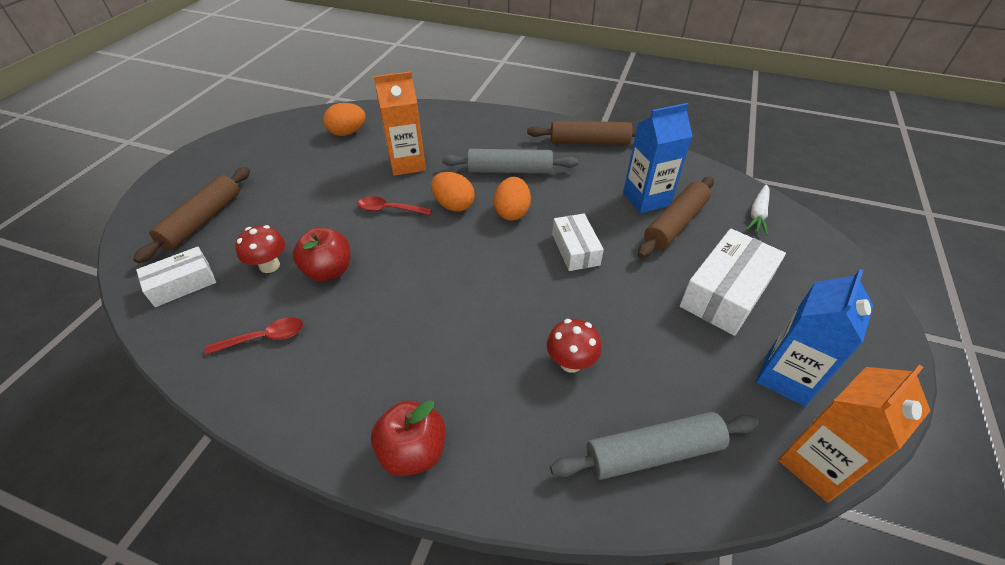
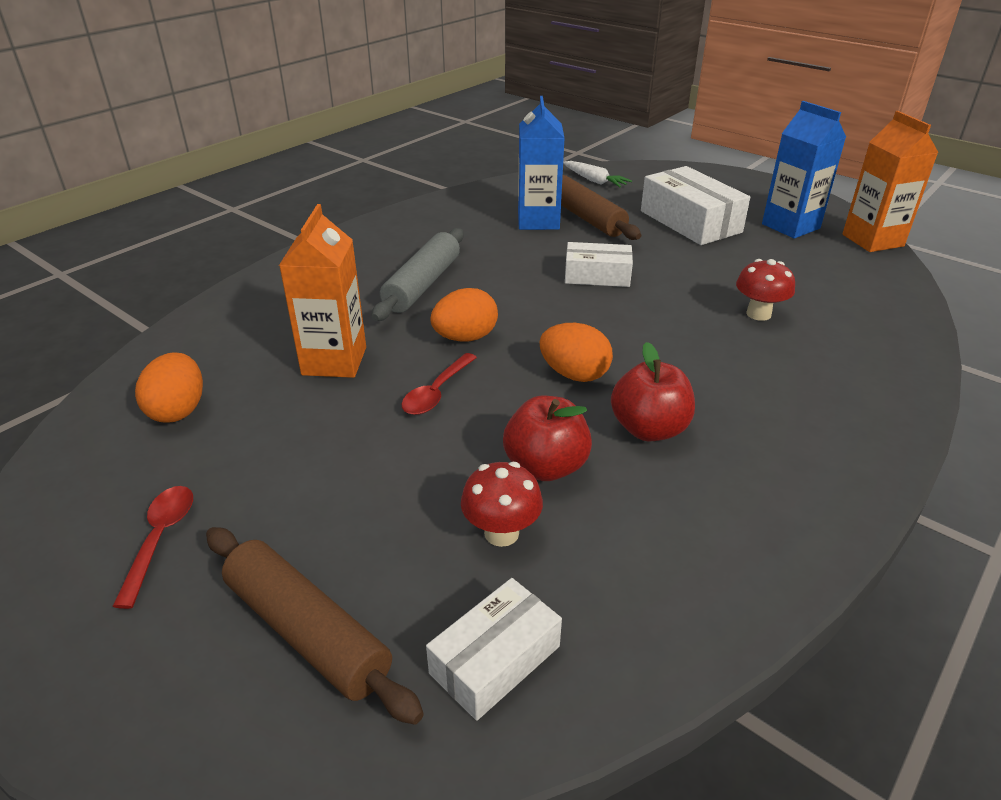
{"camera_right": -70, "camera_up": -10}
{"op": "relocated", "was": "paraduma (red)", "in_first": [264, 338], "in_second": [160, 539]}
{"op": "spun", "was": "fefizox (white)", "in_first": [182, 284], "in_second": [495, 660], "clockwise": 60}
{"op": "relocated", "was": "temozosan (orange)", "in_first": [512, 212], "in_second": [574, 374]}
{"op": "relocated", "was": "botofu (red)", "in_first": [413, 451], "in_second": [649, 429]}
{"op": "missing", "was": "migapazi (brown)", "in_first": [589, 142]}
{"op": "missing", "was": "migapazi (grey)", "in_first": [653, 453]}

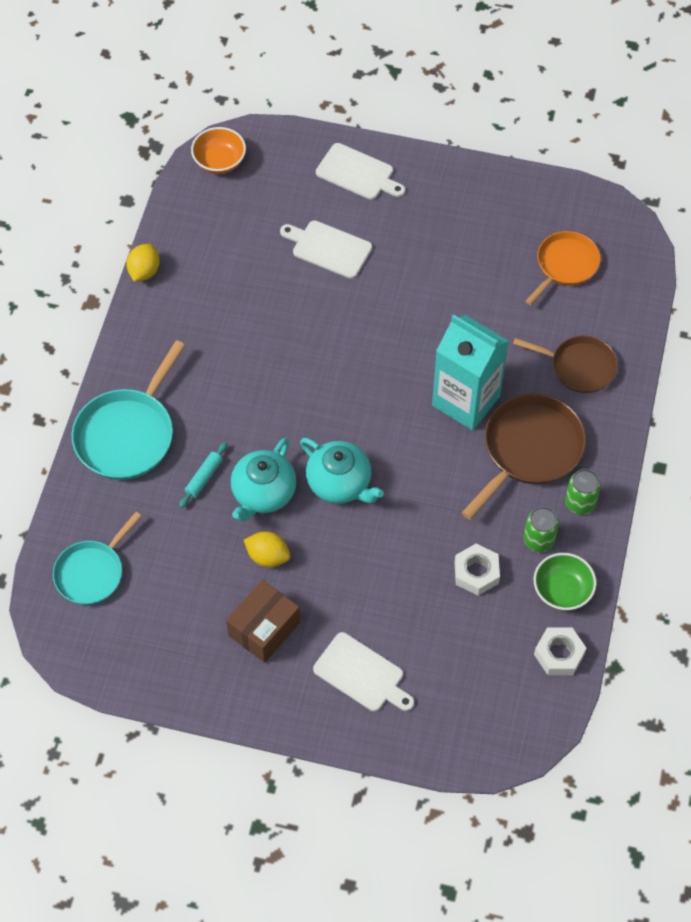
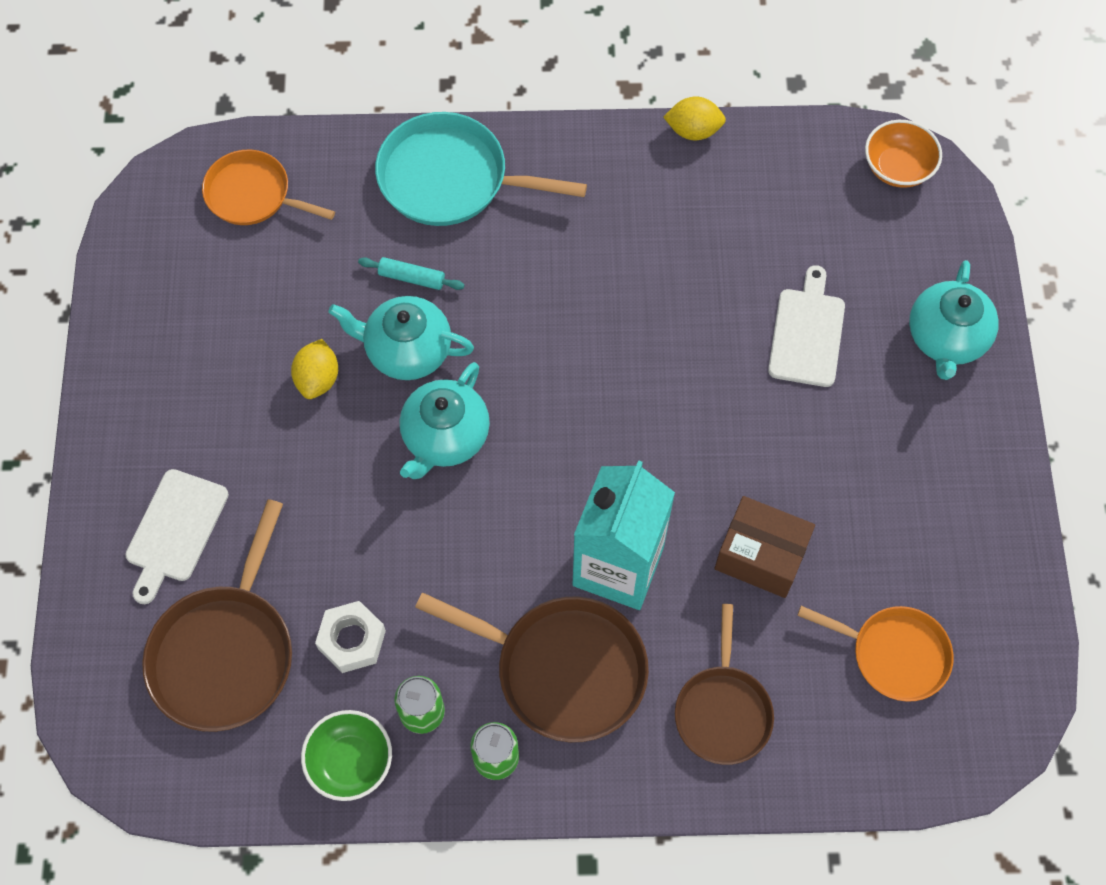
{"camera_right": 75, "camera_up": 5}
{"op": "appeared", "now": "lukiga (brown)", "in_second": [225, 654]}
{"op": "colour", "was": "lukiga (turquoise)", "now": "lukiga (orange)", "in_first": [92, 572], "in_second": [252, 195]}
{"op": "relocated", "was": "fefizox (brown)", "in_first": [264, 629], "in_second": [760, 556]}
{"op": "exchanged", "was": "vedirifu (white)", "now": "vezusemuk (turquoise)", "in_first": [358, 173], "in_second": [946, 338]}
{"op": "missing", "was": "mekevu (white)", "in_first": [559, 654]}

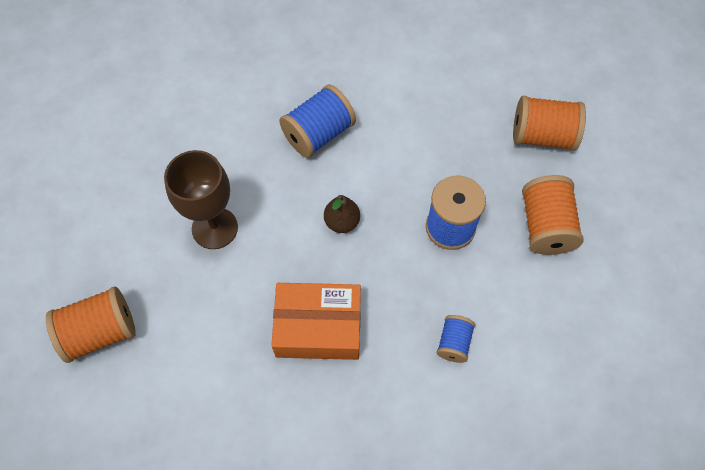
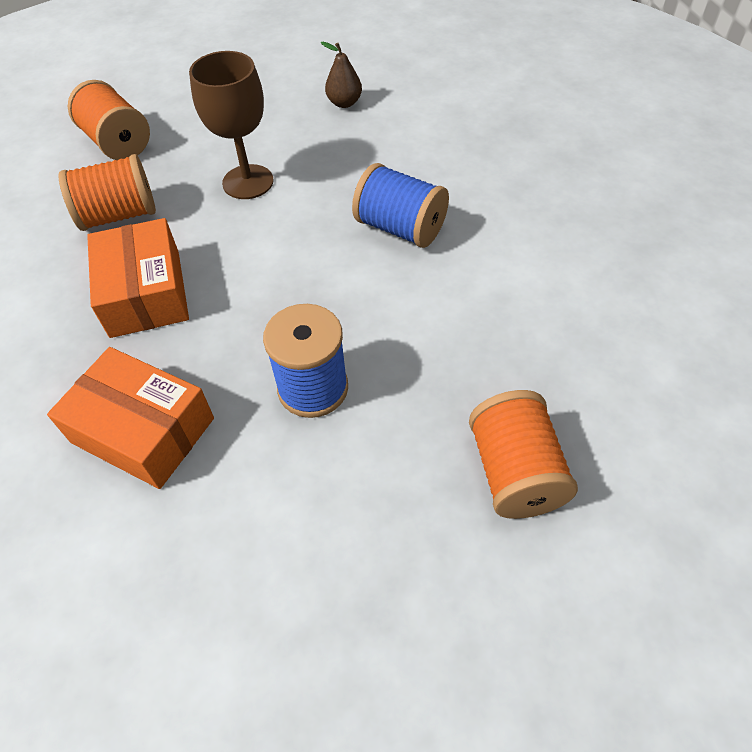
{"camera_right": 75, "camera_up": -10}
{"op": "exchanged", "was": "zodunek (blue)", "now": "fefizox (orange)", "in_first": [454, 343], "in_second": [143, 430]}
{"op": "relocated", "was": "zodunek (orange)", "in_first": [545, 226], "in_second": [119, 215]}
{"op": "relocated", "was": "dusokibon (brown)", "in_first": [342, 222], "in_second": [344, 103]}

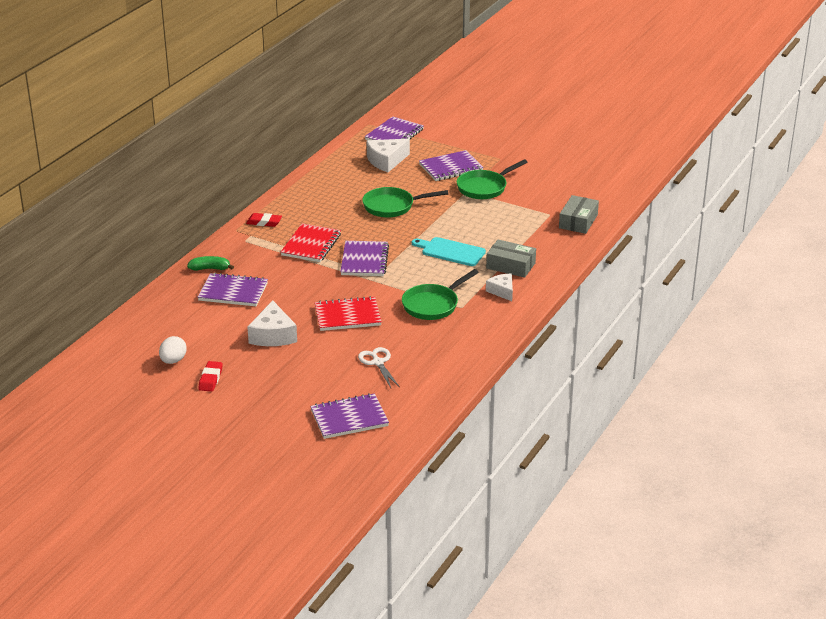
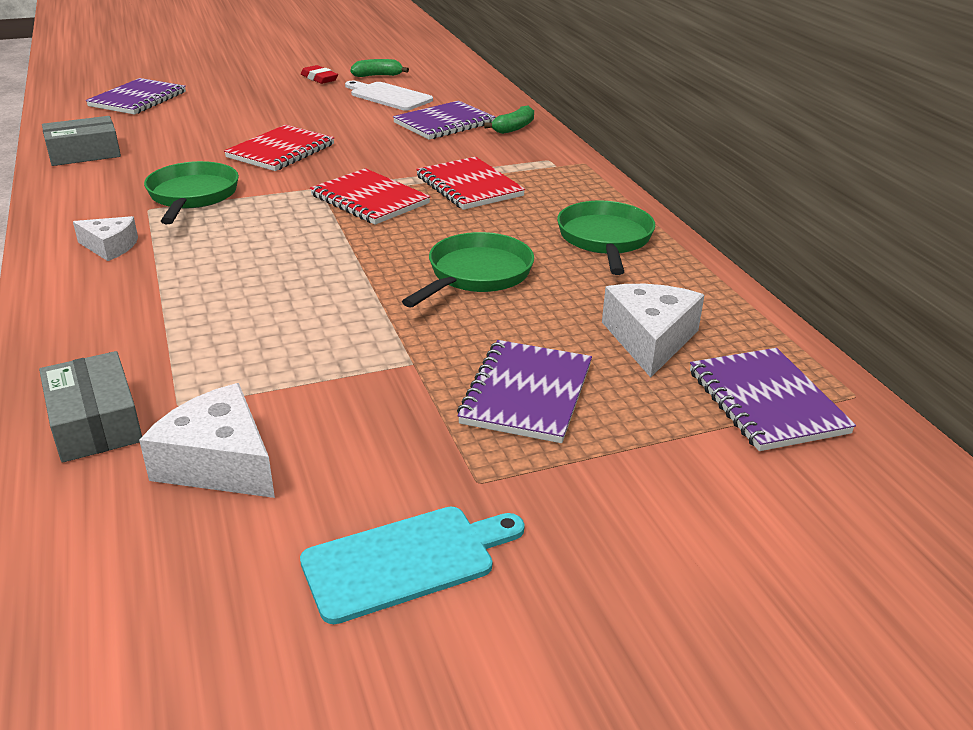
{"camera_right": 130, "camera_up": 0}
{"op": "relocated", "was": "fefizox (grey)", "in_first": [510, 266], "in_second": [84, 153]}
{"op": "relocated", "was": "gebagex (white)", "in_first": [273, 335], "in_second": [219, 463]}
{"op": "relocated", "was": "vedirifu (turquoise)", "in_first": [451, 251], "in_second": [406, 561]}
{"op": "colour", "was": "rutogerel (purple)", "now": "rutogerel (red)", "in_first": [364, 260], "in_second": [370, 200]}
{"op": "appeared", "now": "vedirifu (white)", "in_second": [388, 96]}
{"op": "exchanged", "was": "temozosan (white)", "now": "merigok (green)", "in_first": [173, 361], "in_second": [377, 76]}
{"op": "relocated", "was": "lukiga (green)", "in_first": [484, 187], "in_second": [605, 240]}
{"op": "missing", "was": "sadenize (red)", "in_first": [264, 222]}
{"op": "missing", "was": "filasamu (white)", "in_first": [378, 362]}

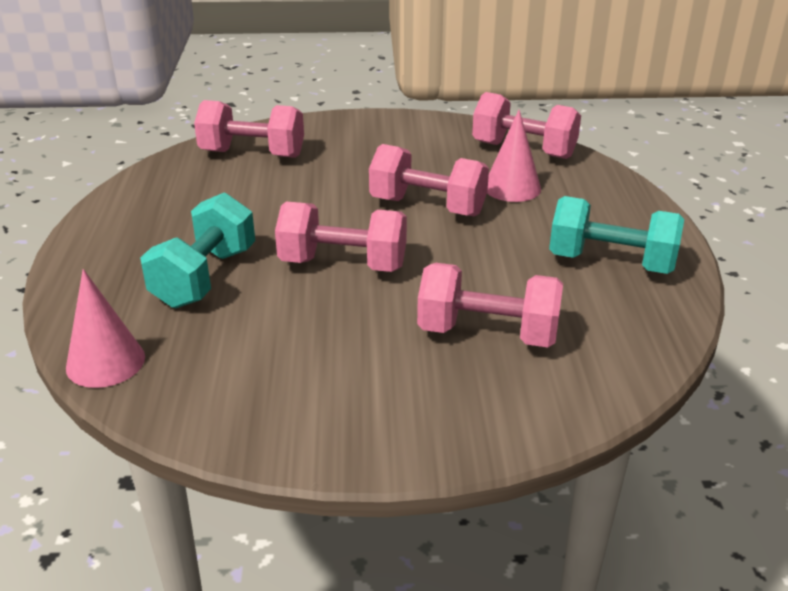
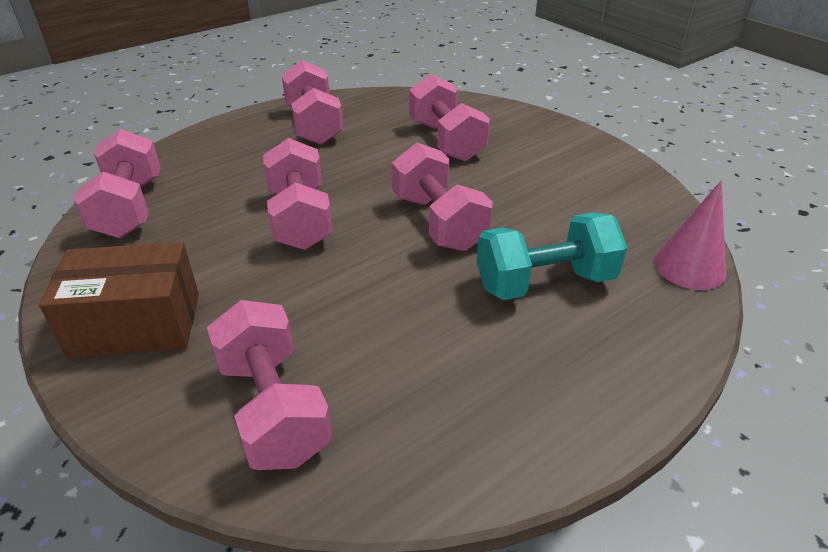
{"camera_right": -125, "camera_up": 5}
{"op": "appeared", "now": "fefizox (brown)", "in_second": [136, 324]}
{"op": "colour", "was": "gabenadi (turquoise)", "now": "gabenadi (pink)", "in_first": [611, 262], "in_second": [314, 125]}
{"op": "missing", "was": "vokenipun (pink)", "in_first": [512, 187]}

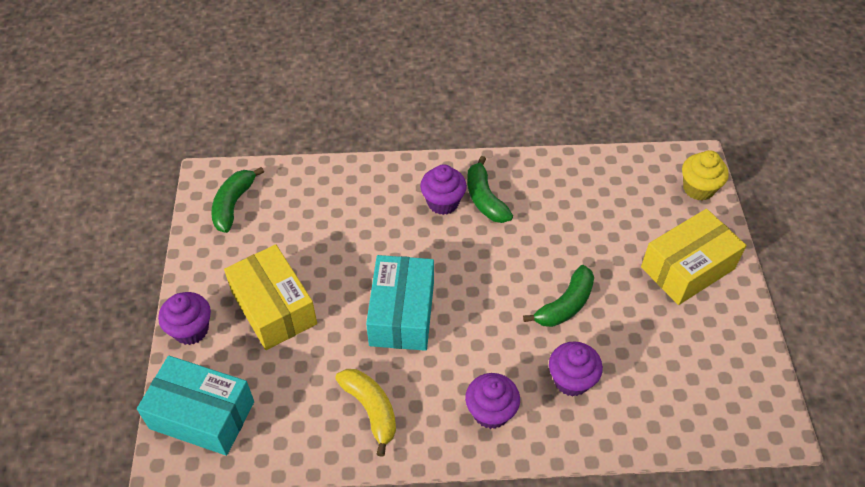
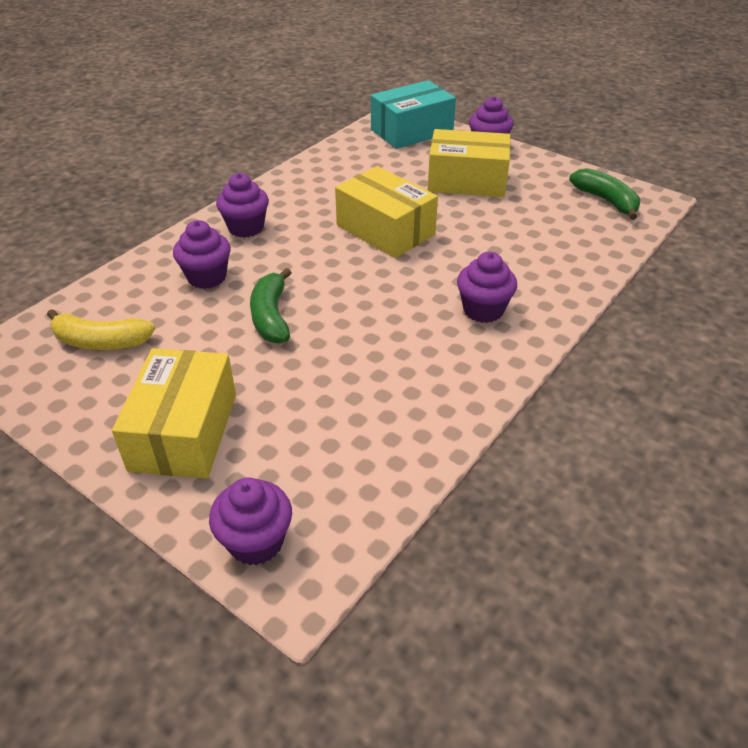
{"camera_right": 130, "camera_up": -10}
{"op": "relocated", "was": "merigok (yellow)", "in_first": [371, 409], "in_second": [101, 342]}
{"op": "colour", "was": "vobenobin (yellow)", "now": "vobenobin (purple)", "in_first": [698, 188], "in_second": [256, 542]}
{"op": "colour", "was": "fefizox (turquoise)", "now": "fefizox (yellow)", "in_first": [402, 313], "in_second": [385, 230]}
{"op": "missing", "was": "merigok (green)", "in_first": [485, 199]}

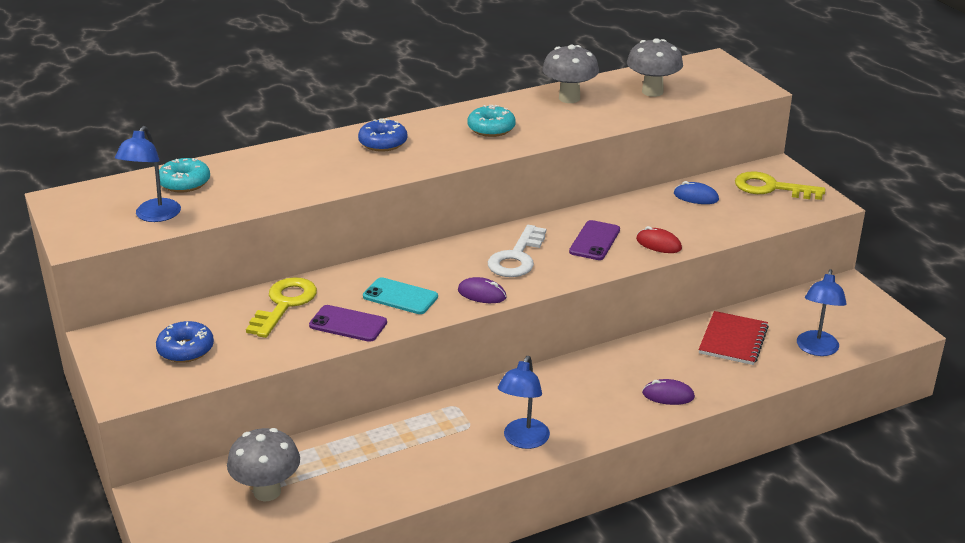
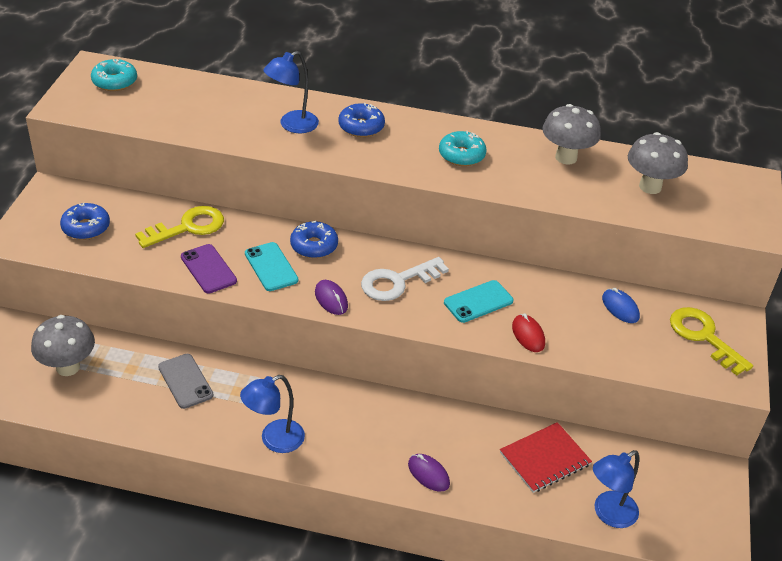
{"camera_right": 35, "camera_up": 10}
{"op": "relocated", "was": "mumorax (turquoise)", "in_first": [184, 183], "in_second": [114, 82]}
{"op": "appeared", "now": "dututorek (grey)", "in_second": [185, 381]}
{"op": "relocated", "was": "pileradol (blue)", "in_first": [154, 216], "in_second": [292, 125]}
{"op": "appeared", "now": "mumorax (blue)", "in_second": [314, 246]}
{"op": "colour", "was": "dututorek (purple)", "now": "dututorek (turquoise)", "in_first": [594, 241], "in_second": [478, 302]}

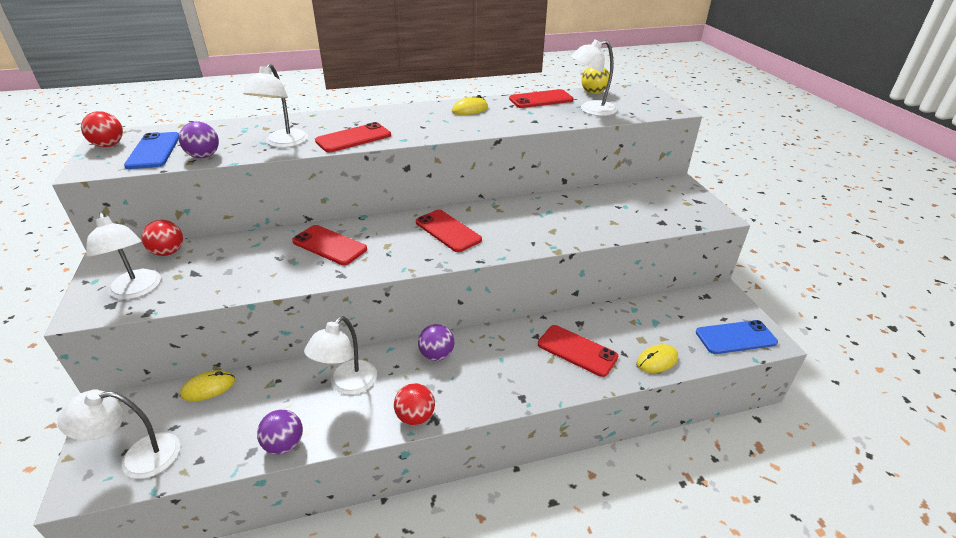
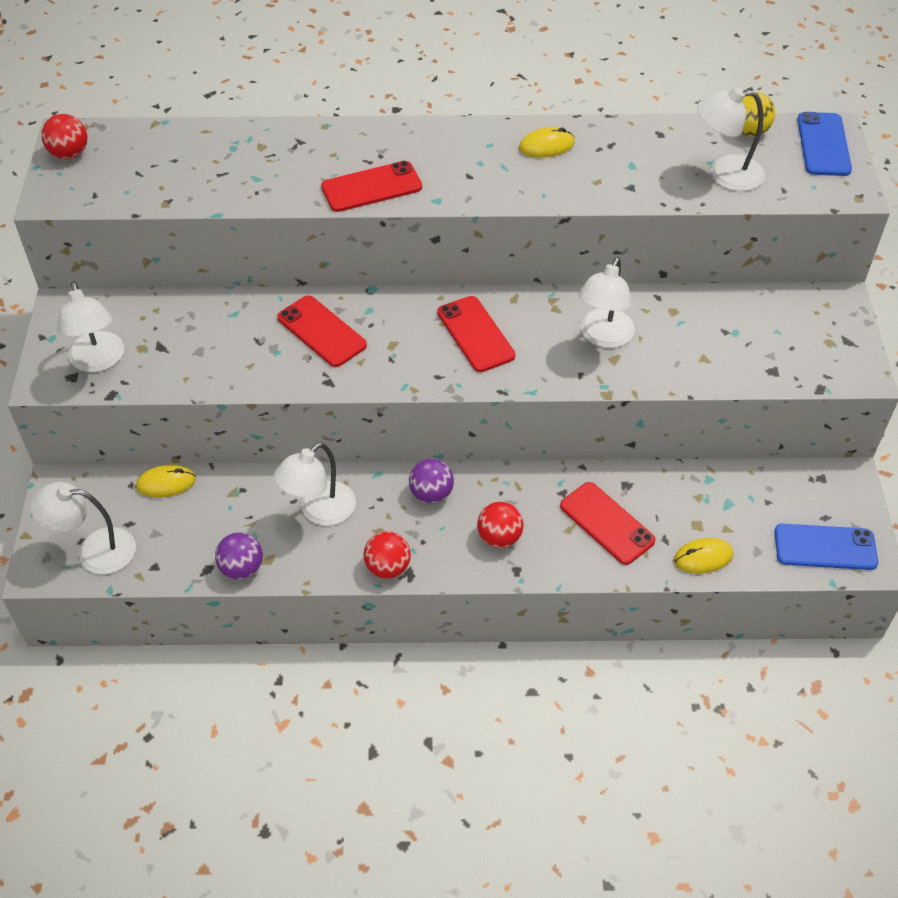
{"camera_right": 15, "camera_up": 15}
{"op": "relocated", "was": "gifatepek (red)", "in_first": [168, 252], "in_second": [499, 537]}
{"op": "relocated", "was": "pileradol (white)", "in_first": [283, 143], "in_second": [603, 337]}
{"op": "relocated", "was": "dututorek (blue)", "in_first": [154, 151], "in_second": [823, 144]}
{"op": "missing", "was": "gifatepek (purple)", "in_first": [204, 156]}
{"op": "missing", "was": "dututorek (red)", "in_first": [541, 99]}

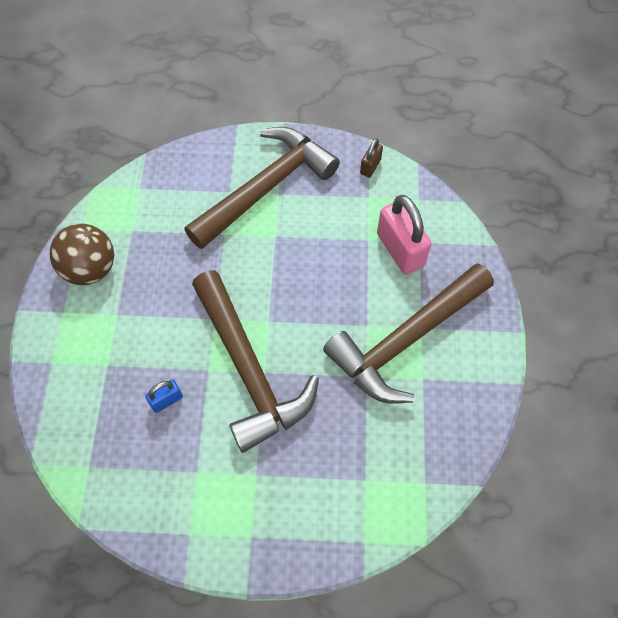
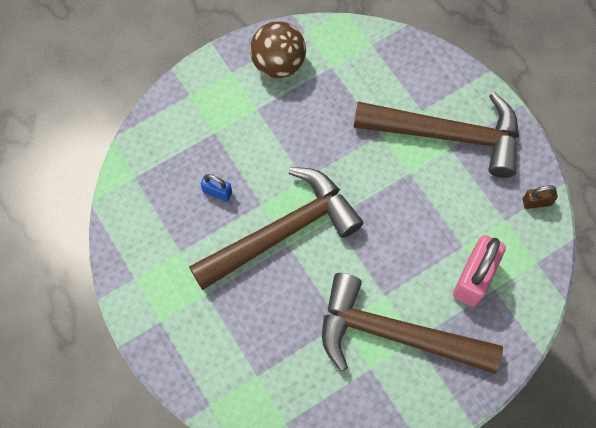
{"camera_right": 55, "camera_up": 5}
{"op": "spun", "was": "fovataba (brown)", "in_first": [249, 369], "in_second": [282, 232], "clockwise": -150}

